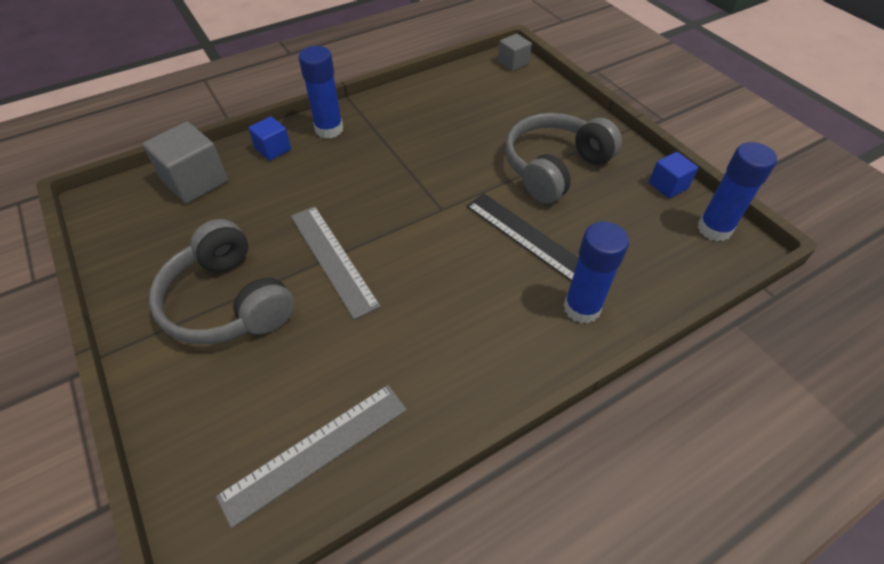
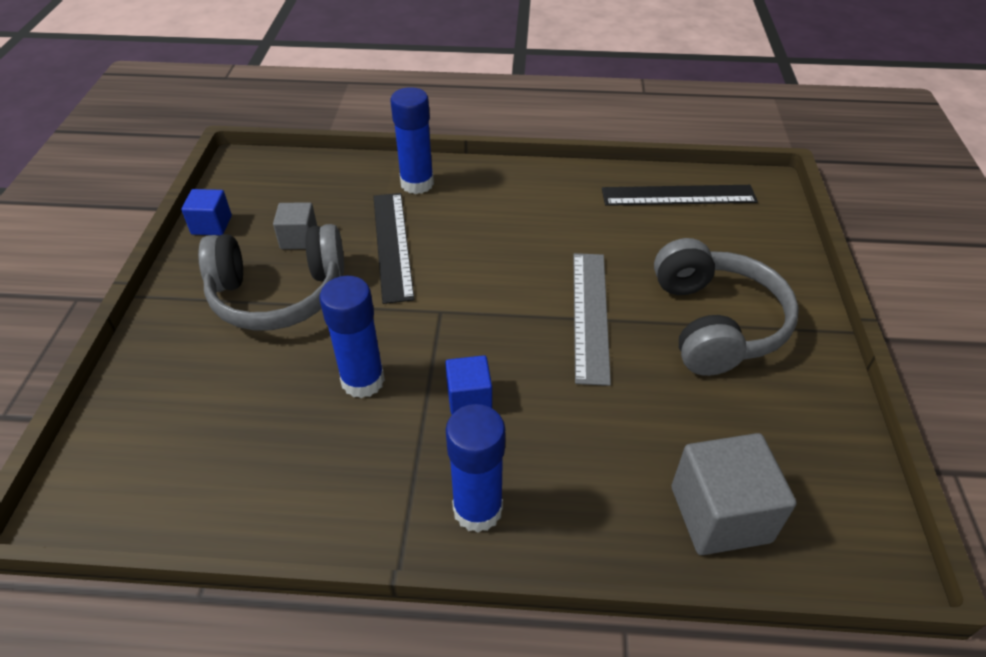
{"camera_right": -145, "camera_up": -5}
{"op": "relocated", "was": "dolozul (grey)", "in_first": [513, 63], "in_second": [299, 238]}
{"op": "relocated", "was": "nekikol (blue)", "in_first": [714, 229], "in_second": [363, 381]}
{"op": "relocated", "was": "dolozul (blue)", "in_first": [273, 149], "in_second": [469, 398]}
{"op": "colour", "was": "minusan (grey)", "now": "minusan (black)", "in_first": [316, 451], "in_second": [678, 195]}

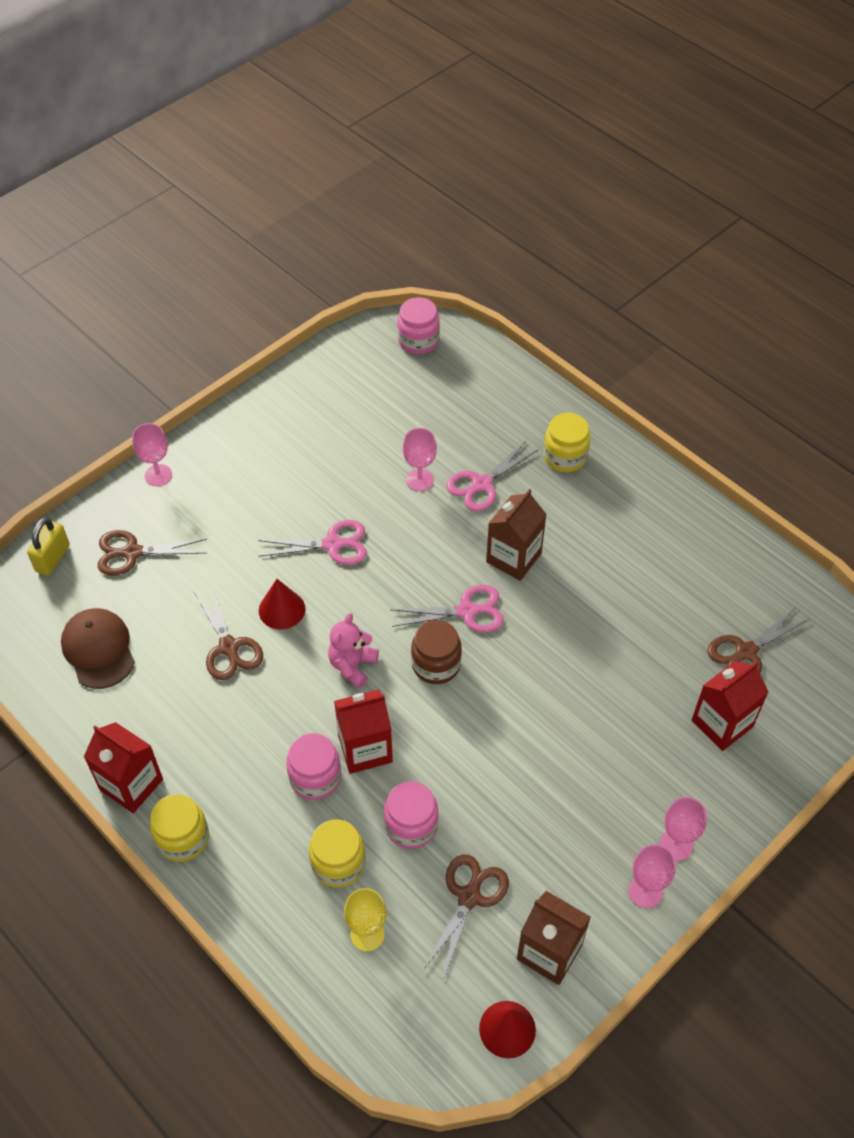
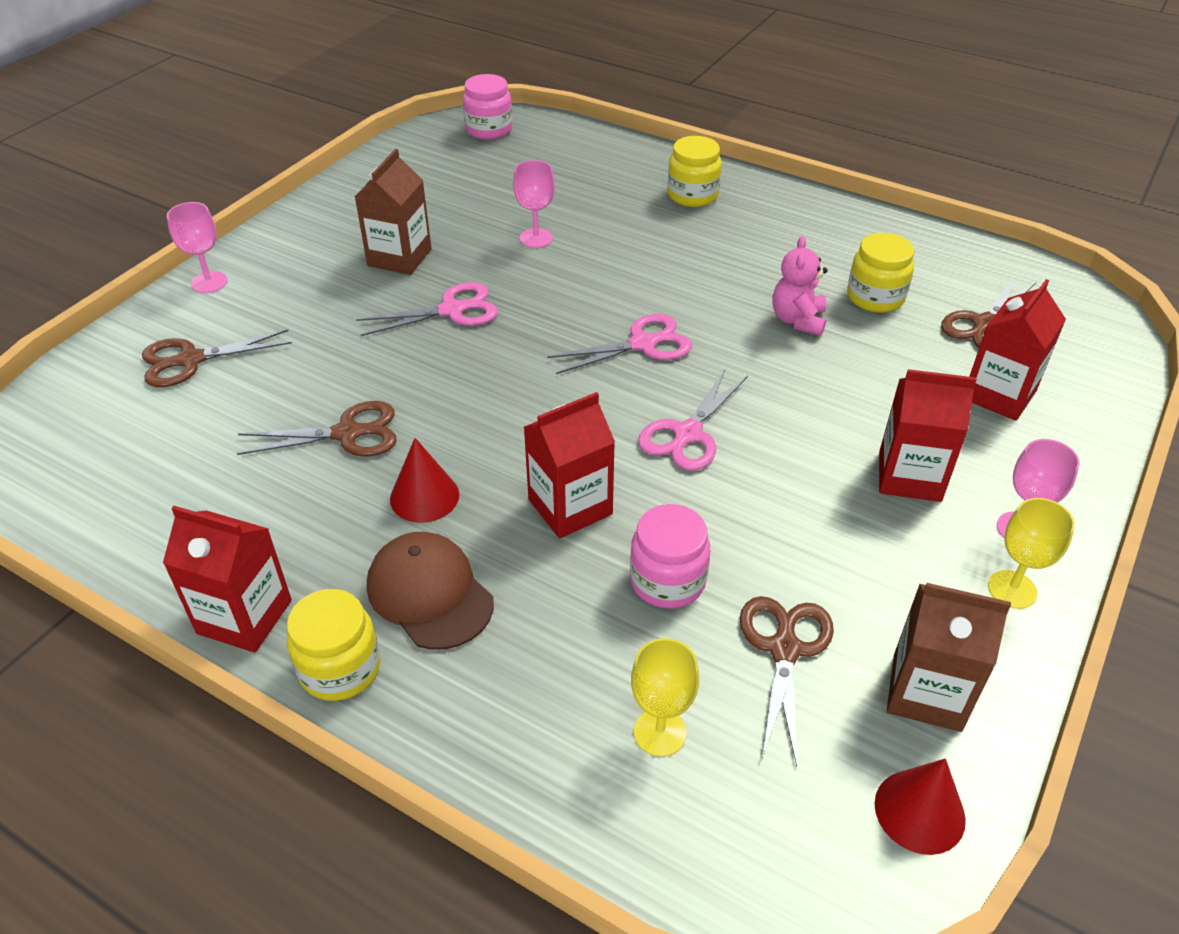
{"camera_right": -15, "camera_up": -10}
{"op": "spun", "was": "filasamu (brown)", "in_first": [229, 648], "in_second": [348, 433], "clockwise": -60}
{"op": "relocated", "was": "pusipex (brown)", "in_first": [513, 558], "in_second": [399, 257]}
{"op": "relocated", "was": "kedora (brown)", "in_first": [98, 649], "in_second": [430, 593]}
{"op": "relocated", "was": "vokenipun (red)", "in_first": [282, 609], "in_second": [424, 496]}
{"op": "relocated", "was": "filasamu (pink)", "in_first": [481, 484], "in_second": [687, 434]}
{"op": "relocated", "was": "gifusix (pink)", "in_first": [352, 665], "in_second": [798, 320]}
{"op": "relocated", "was": "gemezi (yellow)", "in_first": [338, 863], "in_second": [875, 297]}
{"op": "appeared", "now": "pusipex (red)", "in_second": [909, 476]}
{"op": "colour", "was": "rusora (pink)", "now": "rusora (yellow)", "in_first": [645, 891], "in_second": [1012, 589]}
{"op": "missing", "was": "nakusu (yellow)", "in_first": [52, 558]}
{"op": "missing", "was": "gemezi (pink)", "in_first": [315, 777]}
{"op": "missing", "was": "gemezi (brown)", "in_first": [436, 664]}

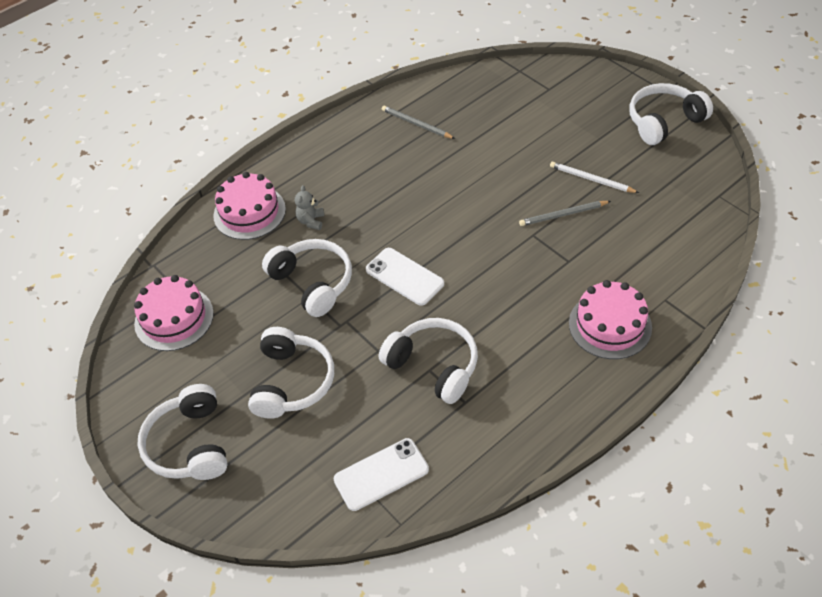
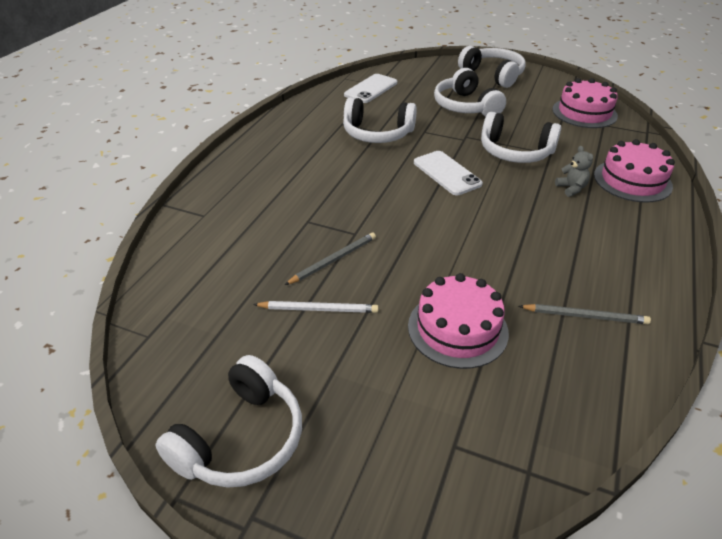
{"camera_right": 150, "camera_up": -10}
{"op": "relocated", "was": "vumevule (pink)", "in_first": [610, 325], "in_second": [457, 329]}
{"op": "spun", "was": "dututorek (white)", "in_first": [404, 277], "in_second": [447, 173], "clockwise": 45}

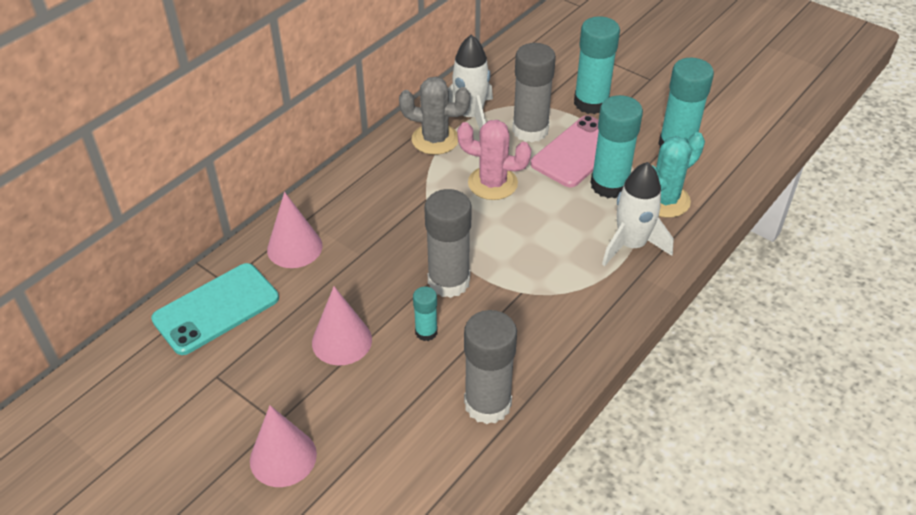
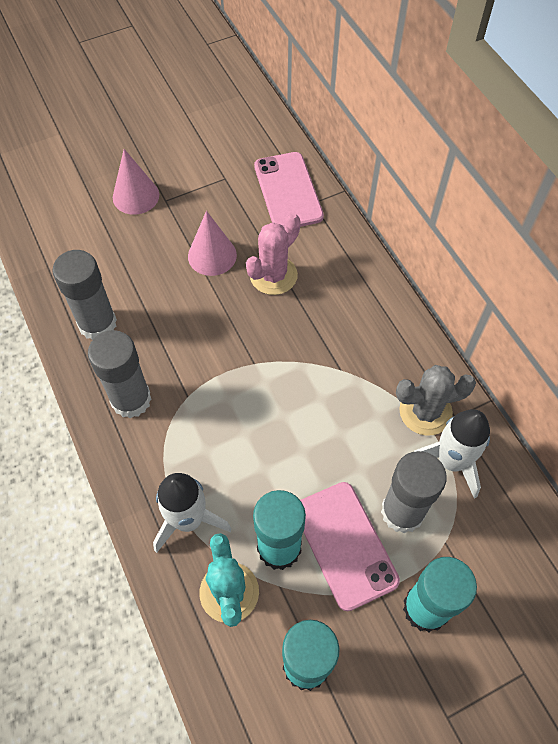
{"camera_right": 115, "camera_up": 15}
{"op": "relocated", "was": "nekikol (grey)", "in_first": [448, 281], "in_second": [131, 399]}
{"op": "relocated", "was": "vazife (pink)", "in_first": [492, 183], "in_second": [273, 275]}
{"op": "colour", "was": "dututorek (turquoise)", "now": "dututorek (pink)", "in_first": [216, 309], "in_second": [288, 191]}
{"op": "spun", "was": "vazife (grey)", "in_first": [435, 139], "in_second": [425, 411], "clockwise": 45}
{"op": "missing", "was": "vokenipun (pink)", "in_first": [294, 247]}
{"op": "missing", "was": "nekikol (turquoise)", "in_first": [426, 332]}

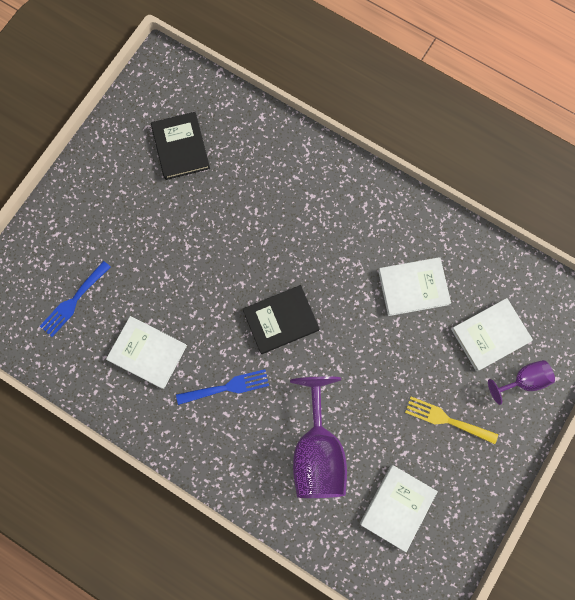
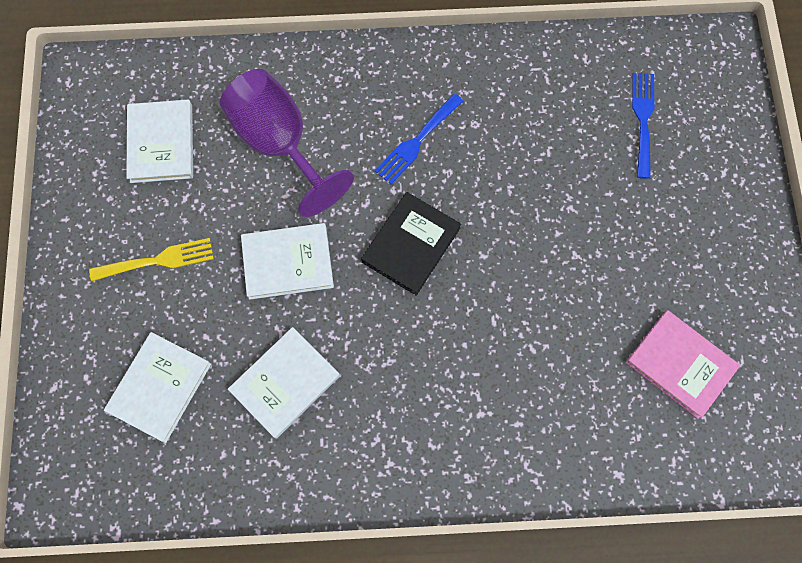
{"camera_right": 145, "camera_up": -5}
{"op": "relocated", "was": "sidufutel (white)", "in_first": [147, 353], "in_second": [288, 262]}
{"op": "colour", "was": "sidufutel (black)", "now": "sidufutel (pink)", "in_first": [180, 147], "in_second": [680, 364]}
{"op": "missing", "was": "rusora (purple)", "in_first": [523, 380]}

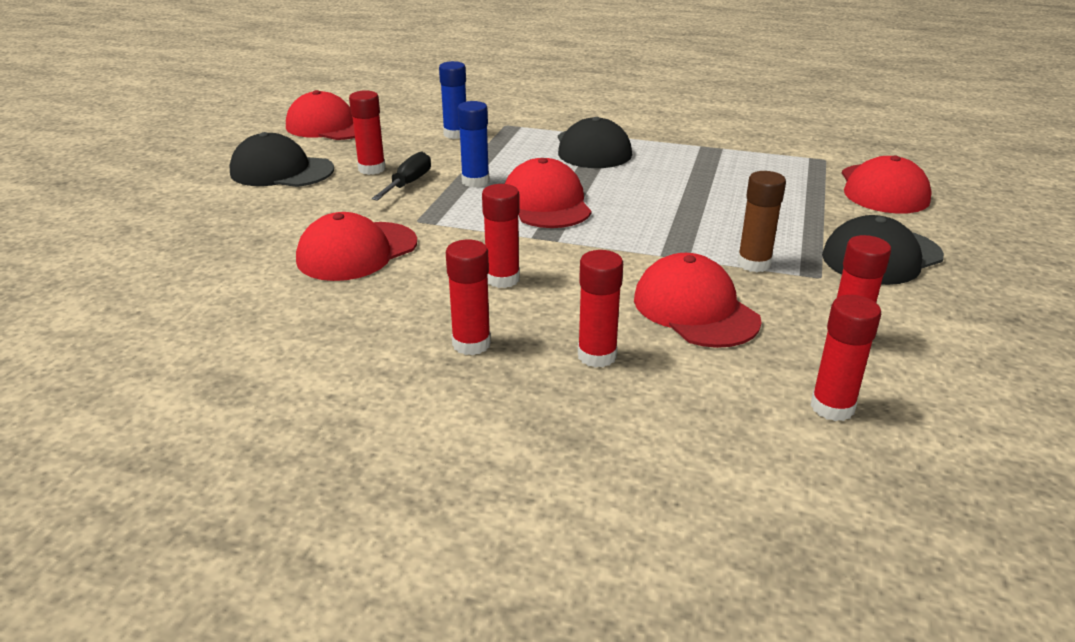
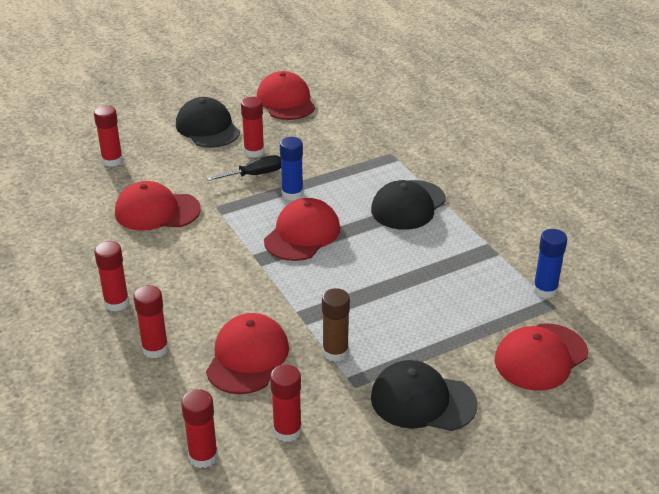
{"camera_right": 45, "camera_up": 5}
{"op": "relocated", "was": "nekikol (red)", "in_first": [502, 279], "in_second": [112, 161]}
{"op": "relocated", "was": "nekikol (blue)", "in_first": [455, 134], "in_second": [545, 290]}

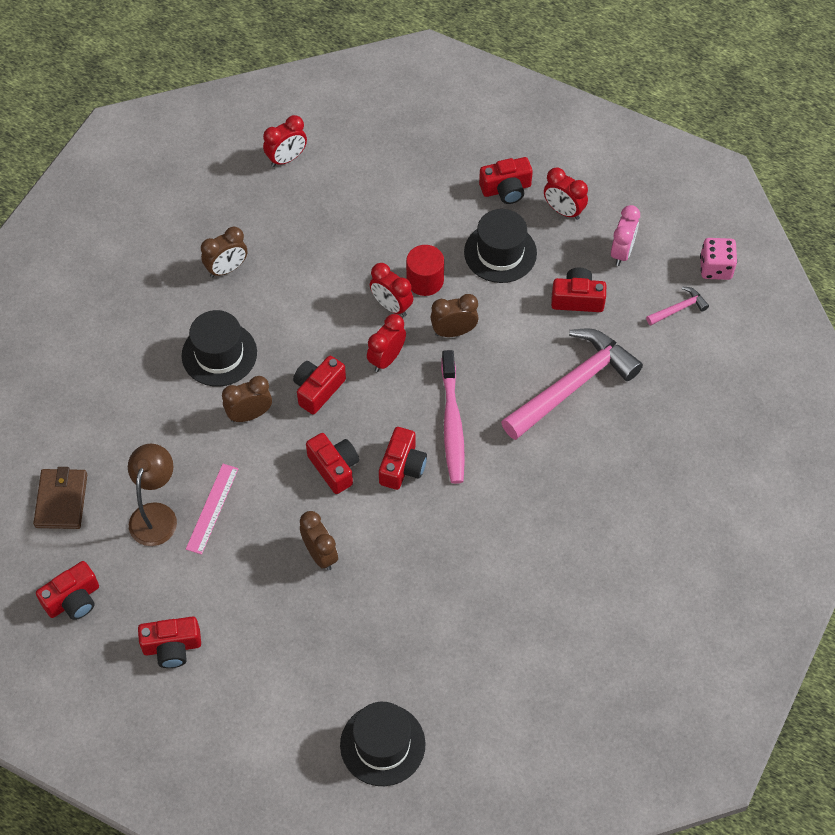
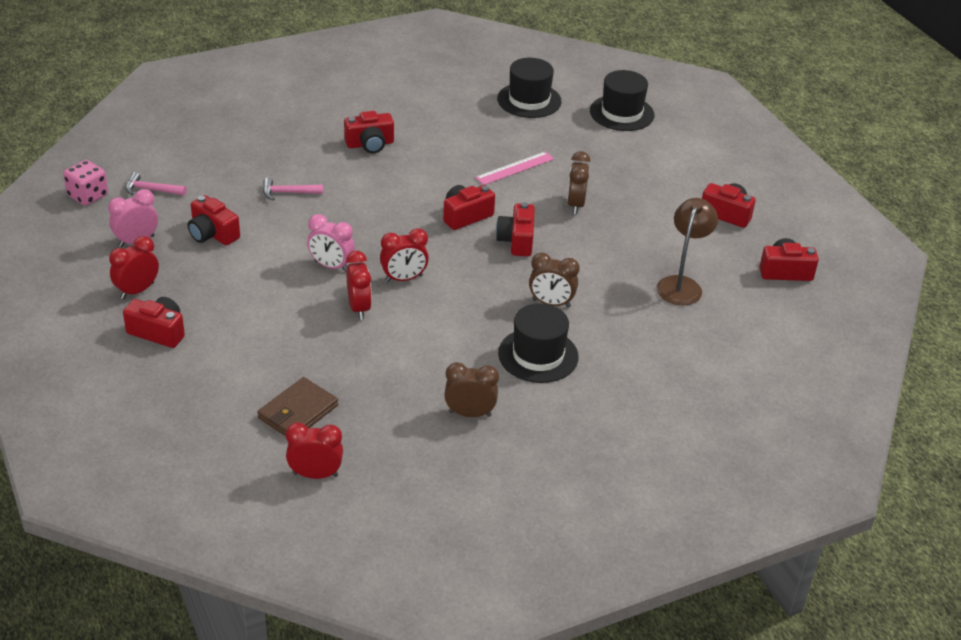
{"camera_right": -145, "camera_up": -20}
{"op": "spun", "was": "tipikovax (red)", "in_first": [563, 211], "in_second": [137, 291], "clockwise": -120}
{"op": "relocated", "was": "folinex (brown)", "in_first": [61, 500], "in_second": [298, 412]}
{"op": "size", "was": "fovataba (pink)", "in_first": [572, 385], "in_second": [288, 193], "ratio": 0.43}
{"op": "colour", "was": "tipikovax (brown)", "now": "tipikovax (pink)", "in_first": [453, 331], "in_second": [331, 266]}
{"op": "relocated", "was": "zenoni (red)", "in_first": [318, 389], "in_second": [370, 144]}
{"op": "relocated", "was": "minusan (pink)", "in_first": [212, 508], "in_second": [515, 168]}
{"op": "relocated", "was": "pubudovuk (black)", "in_first": [500, 252], "in_second": [529, 100]}
{"op": "spun", "was": "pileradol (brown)", "in_first": [156, 514], "in_second": [681, 284], "clockwise": 150}
{"op": "missing", "was": "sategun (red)", "in_first": [425, 280]}
{"op": "missing", "was": "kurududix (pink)", "in_first": [452, 423]}

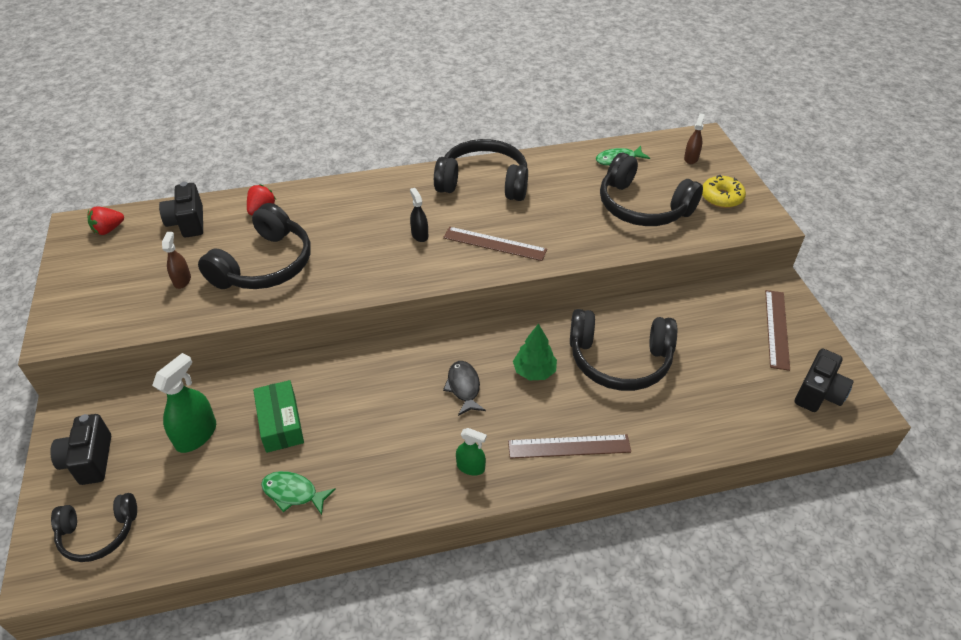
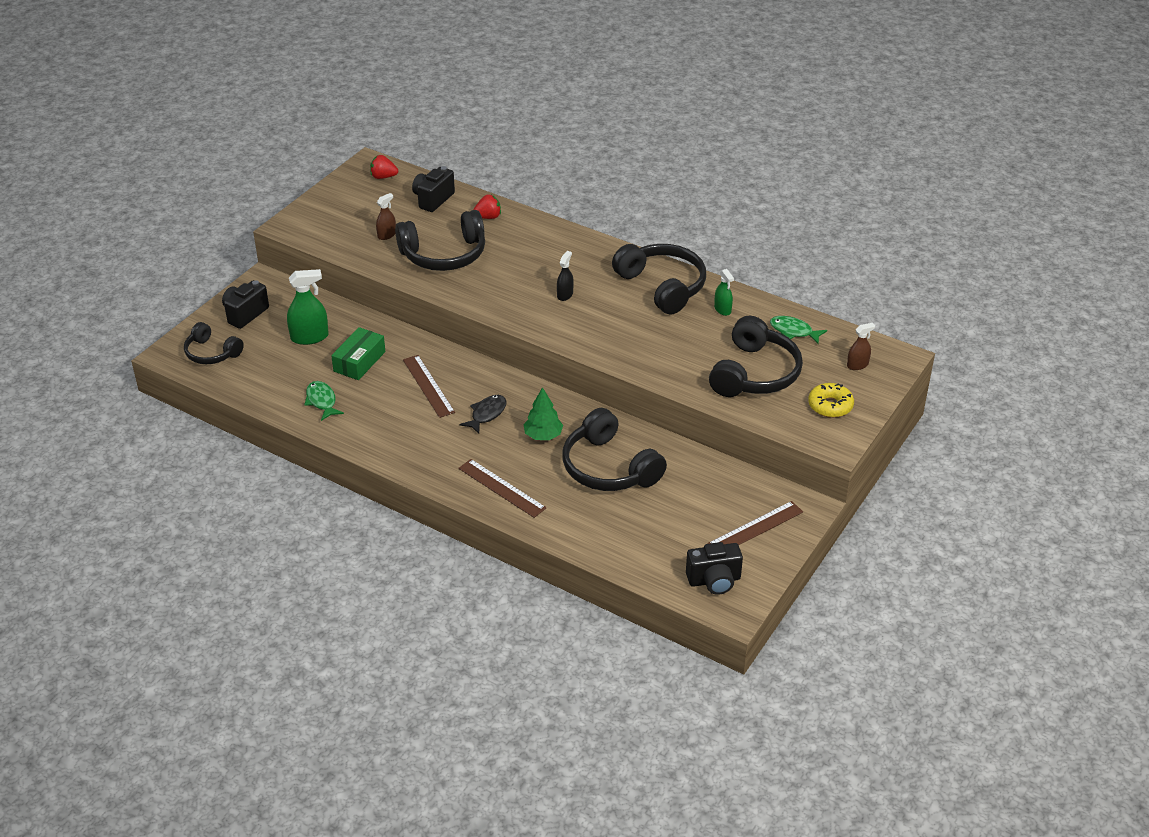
{"camera_right": 45, "camera_up": -5}
{"op": "relocated", "was": "minusan (brown)", "in_first": [494, 243], "in_second": [428, 386]}
{"op": "spun", "was": "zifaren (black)", "in_first": [642, 207], "in_second": [754, 373], "clockwise": -150}
{"op": "relocated", "was": "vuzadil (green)", "in_first": [470, 467], "in_second": [722, 309]}

